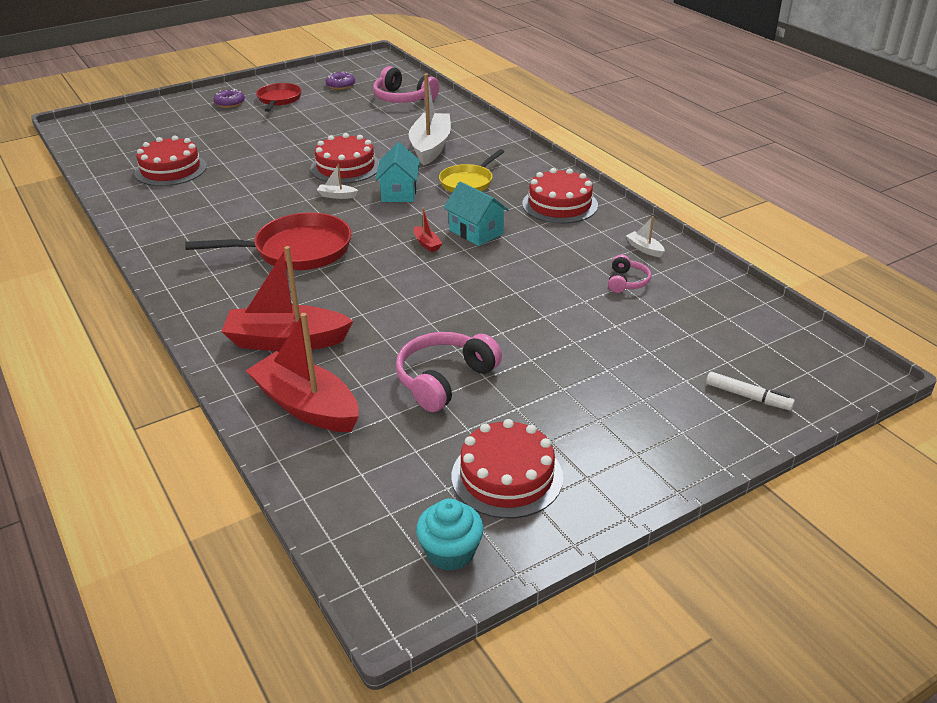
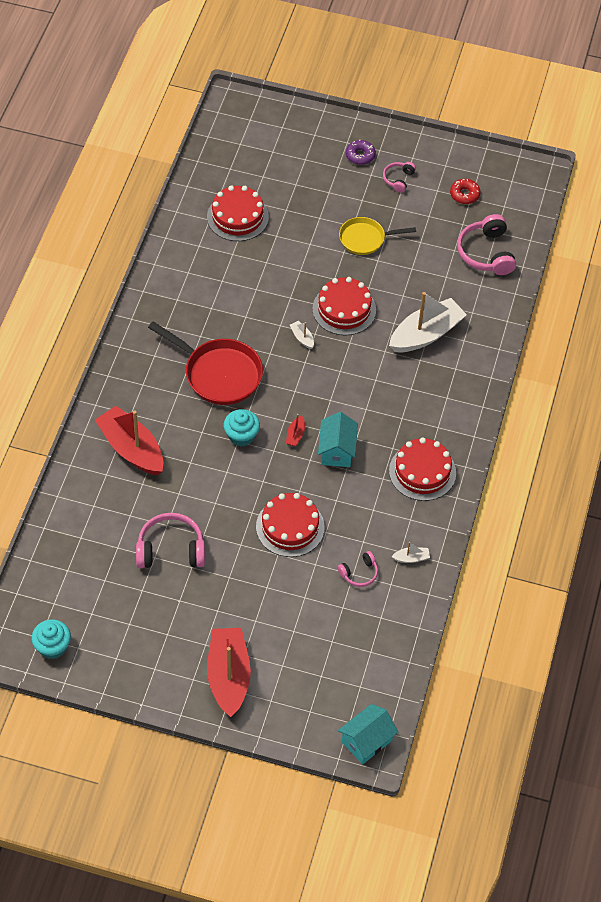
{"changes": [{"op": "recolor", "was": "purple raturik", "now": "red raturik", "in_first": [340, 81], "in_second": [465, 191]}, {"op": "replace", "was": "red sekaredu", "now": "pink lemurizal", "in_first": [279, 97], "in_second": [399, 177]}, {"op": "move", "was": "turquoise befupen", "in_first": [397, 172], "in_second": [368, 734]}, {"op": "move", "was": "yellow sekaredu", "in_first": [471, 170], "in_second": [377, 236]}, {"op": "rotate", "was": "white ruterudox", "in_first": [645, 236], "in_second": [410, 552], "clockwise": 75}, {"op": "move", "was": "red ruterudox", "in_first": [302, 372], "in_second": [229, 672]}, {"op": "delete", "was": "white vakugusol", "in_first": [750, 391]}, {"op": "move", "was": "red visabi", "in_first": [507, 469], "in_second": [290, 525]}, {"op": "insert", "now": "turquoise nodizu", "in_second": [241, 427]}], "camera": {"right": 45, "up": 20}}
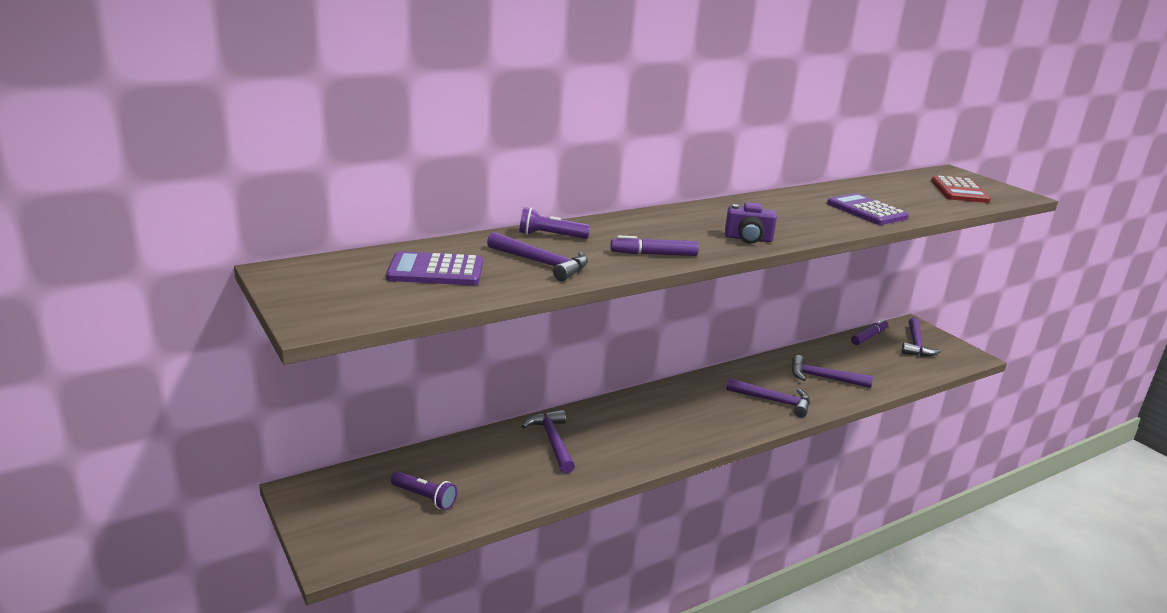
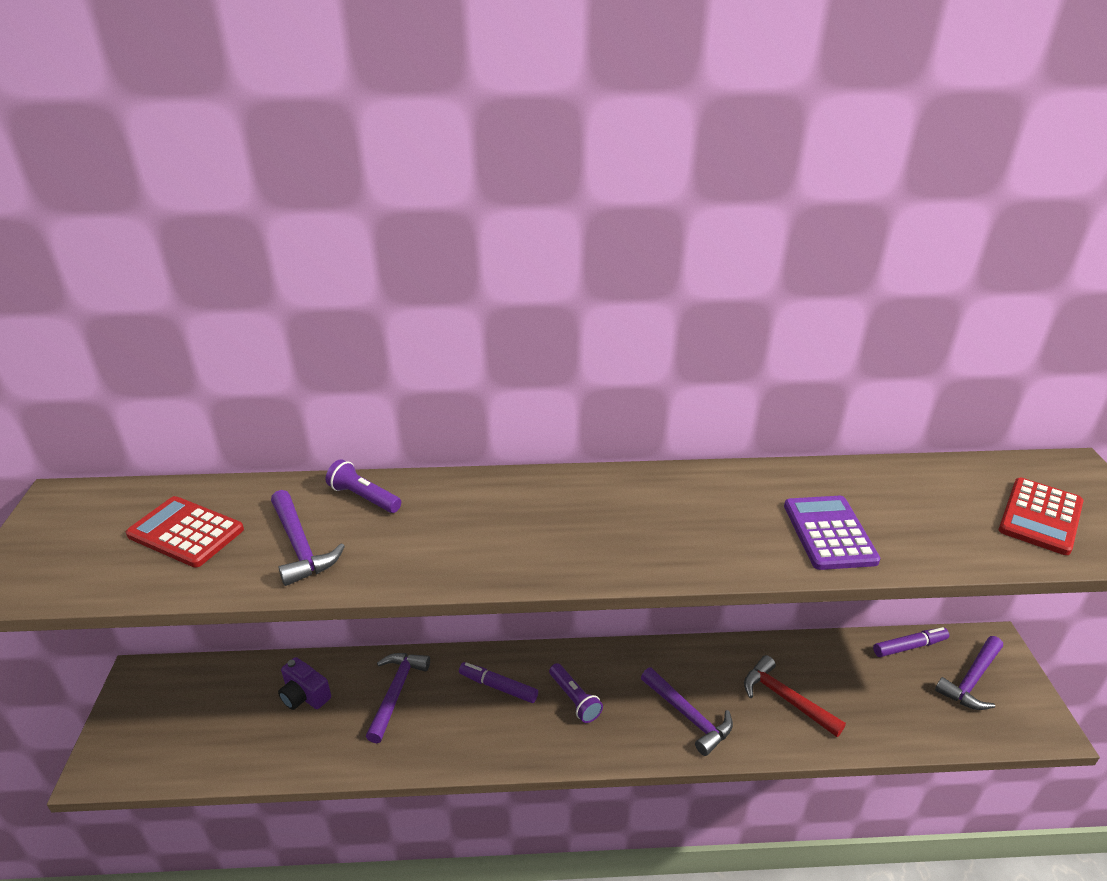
{"changes": [{"op": "move", "was": "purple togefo", "in_first": [751, 223], "in_second": [304, 683]}, {"op": "move", "was": "purple vakugusol", "in_first": [654, 245], "in_second": [498, 682]}, {"op": "recolor", "was": "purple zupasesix", "now": "red zupasesix", "in_first": [434, 268], "in_second": [185, 532]}, {"op": "recolor", "was": "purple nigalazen", "now": "red nigalazen", "in_first": [832, 371], "in_second": [795, 696]}, {"op": "move", "was": "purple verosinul", "in_first": [424, 490], "in_second": [576, 693]}], "camera": {"right": 30, "up": 10}}
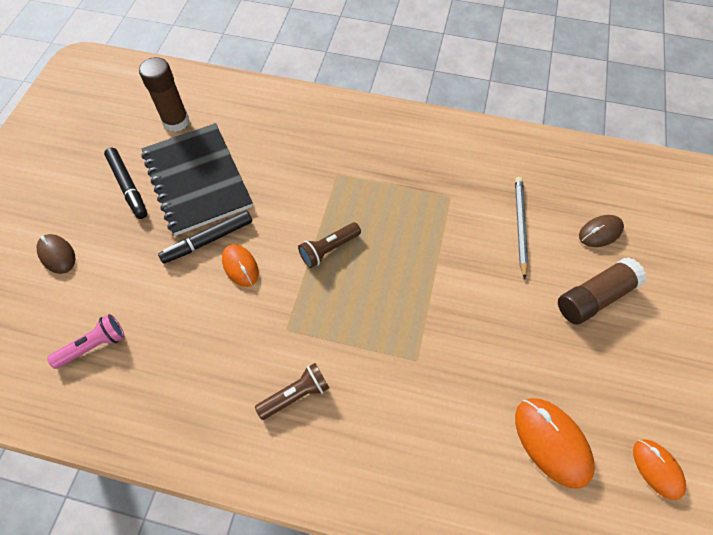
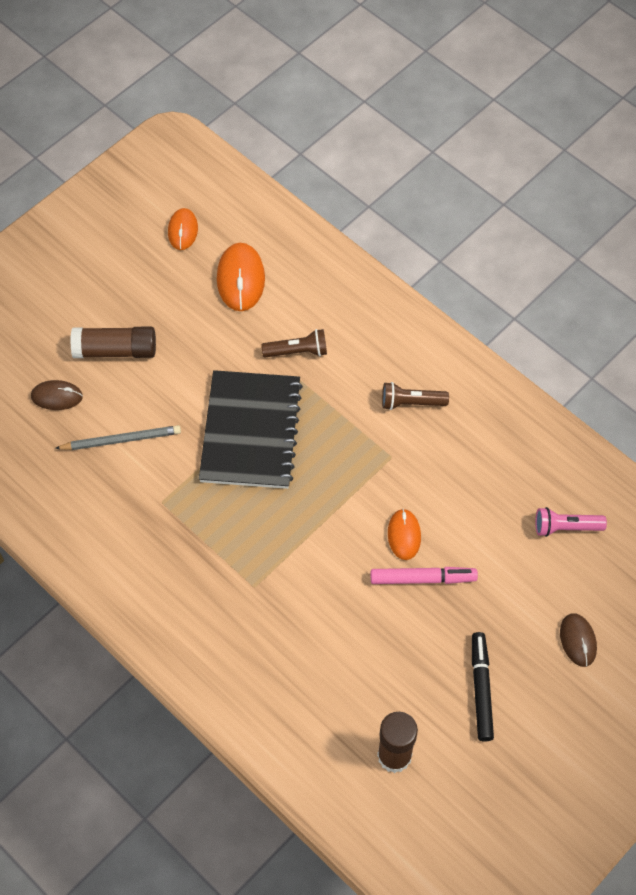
{"changes": [{"op": "move", "was": "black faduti", "in_first": [197, 179], "in_second": [251, 429]}, {"op": "rotate", "was": "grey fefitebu", "in_first": [521, 228], "in_second": [118, 437], "clockwise": -135}, {"op": "recolor", "was": "black vakugusol", "now": "pink vakugusol", "in_first": [205, 237], "in_second": [424, 575]}, {"op": "move", "was": "brown verosinul", "in_first": [329, 245], "in_second": [294, 343]}], "camera": {"right": -150, "up": 0}}
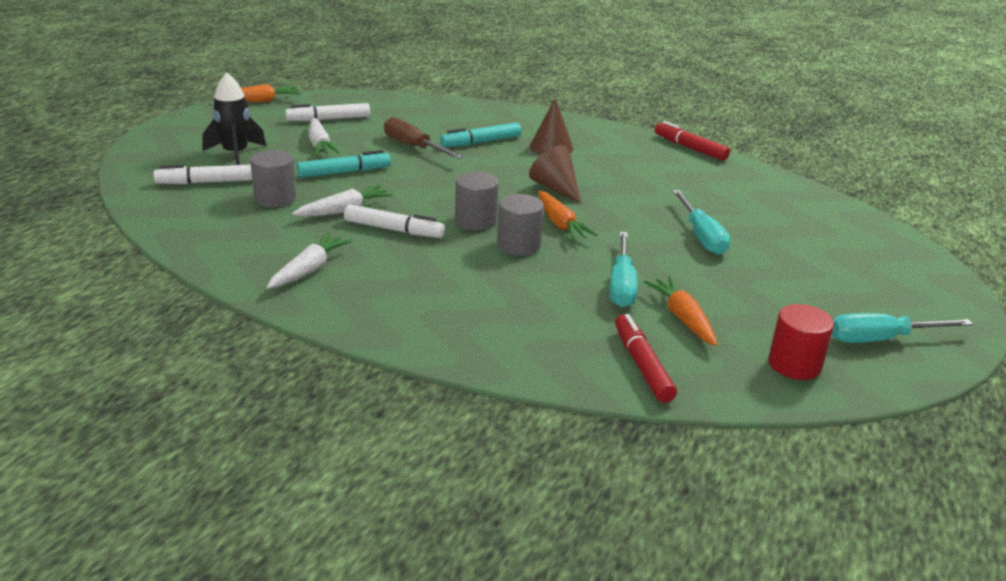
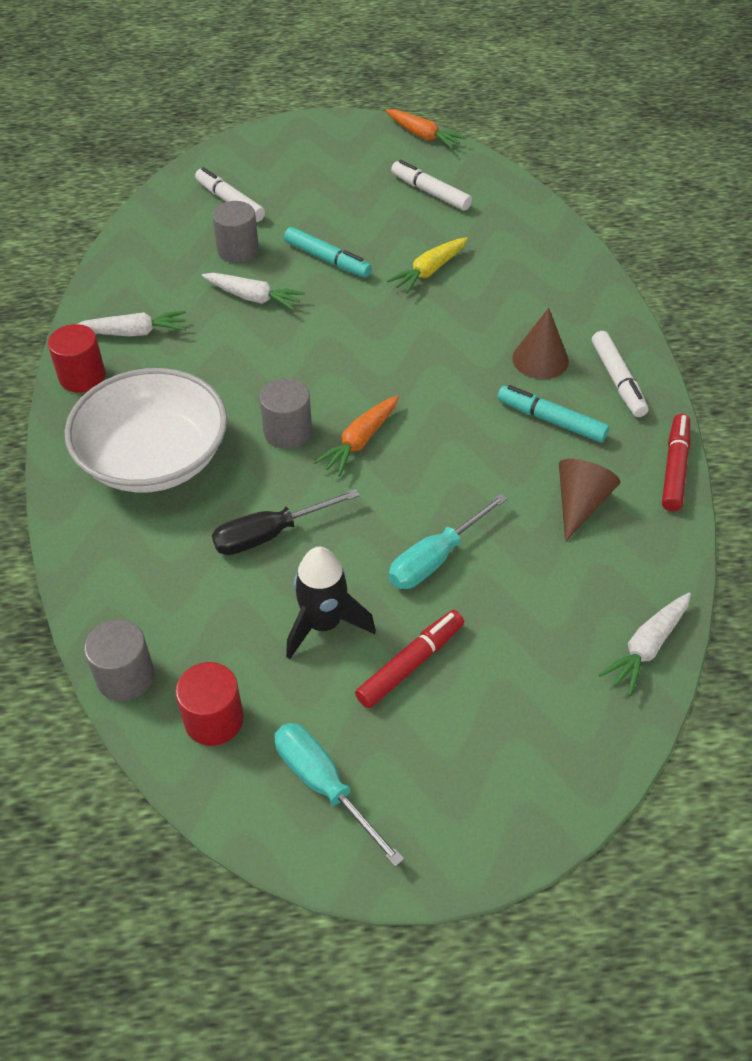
{"changes": [{"op": "move", "was": "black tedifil", "in_first": [234, 119], "in_second": [331, 603]}, {"op": "replace", "was": "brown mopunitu", "now": "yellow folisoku", "in_first": [423, 138], "in_second": [427, 265]}, {"op": "move", "was": "white folisoku", "in_first": [324, 136], "in_second": [645, 644]}, {"op": "move", "was": "turquoise vakugusol", "in_first": [480, 135], "in_second": [553, 414]}, {"op": "move", "was": "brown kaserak", "in_first": [555, 175], "in_second": [590, 500]}, {"op": "move", "was": "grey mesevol", "in_first": [477, 201], "in_second": [119, 660]}, {"op": "move", "was": "white vakugusol", "in_first": [394, 221], "in_second": [620, 374]}, {"op": "recolor", "was": "turquoise mopunitu", "now": "black mopunitu", "in_first": [623, 270], "in_second": [286, 522]}, {"op": "delete", "was": "orange folisoku", "in_first": [680, 311]}, {"op": "move", "was": "red vakugusol", "in_first": [646, 358], "in_second": [409, 659]}, {"op": "insert", "now": "red mesevol", "in_second": [77, 358]}, {"op": "insert", "now": "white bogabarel", "in_second": [146, 430]}], "camera": {"right": 60, "up": 20}}
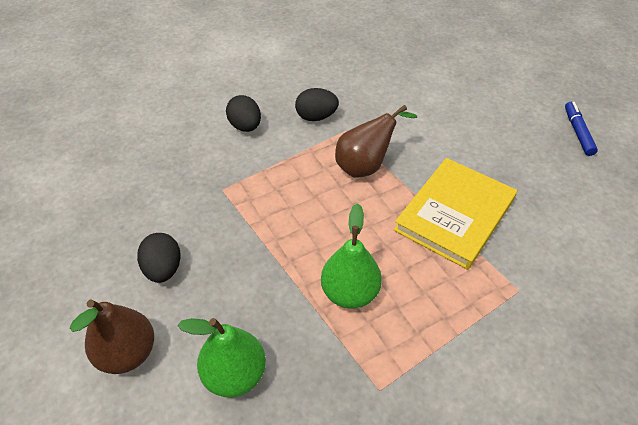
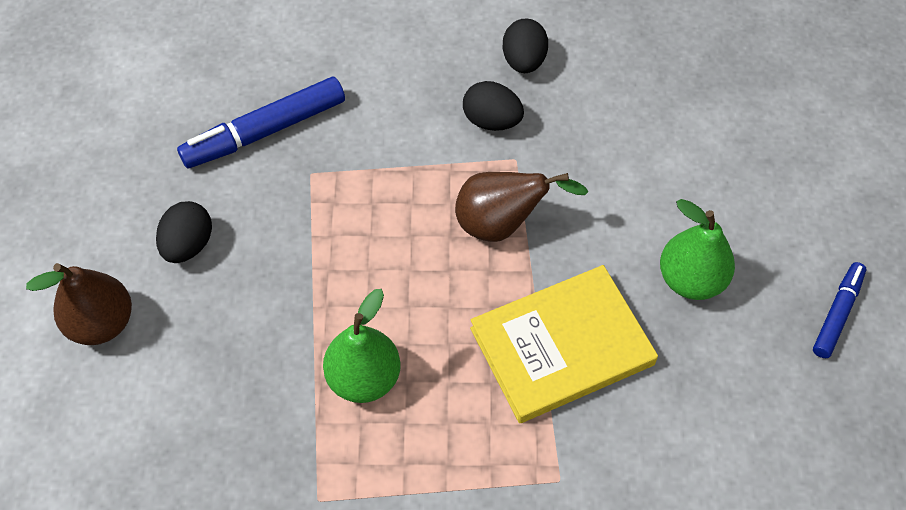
{"changes": [{"op": "move", "was": "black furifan", "in_first": [243, 113], "in_second": [525, 46]}, {"op": "move", "was": "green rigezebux", "in_first": [222, 358], "in_second": [697, 249]}, {"op": "insert", "now": "blue vakugusol", "in_second": [261, 122]}], "camera": {"right": 30, "up": 10}}
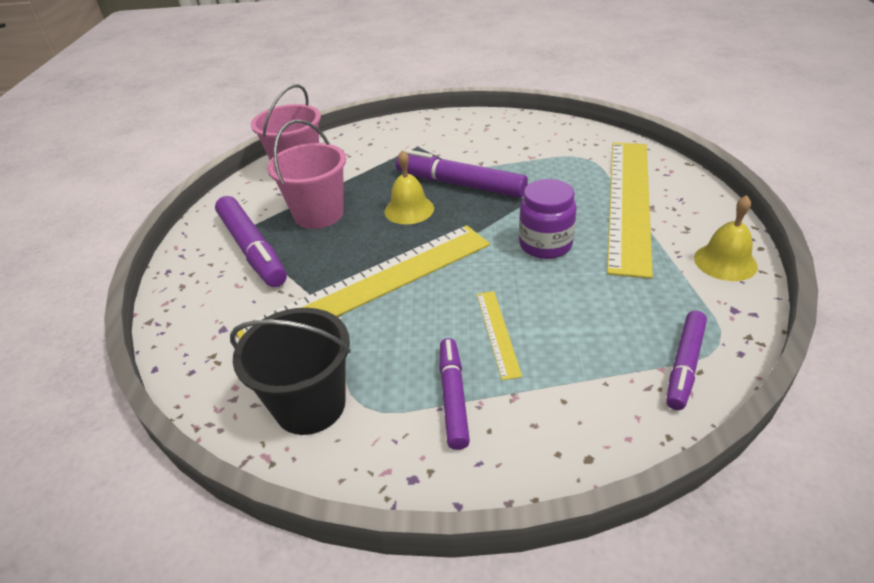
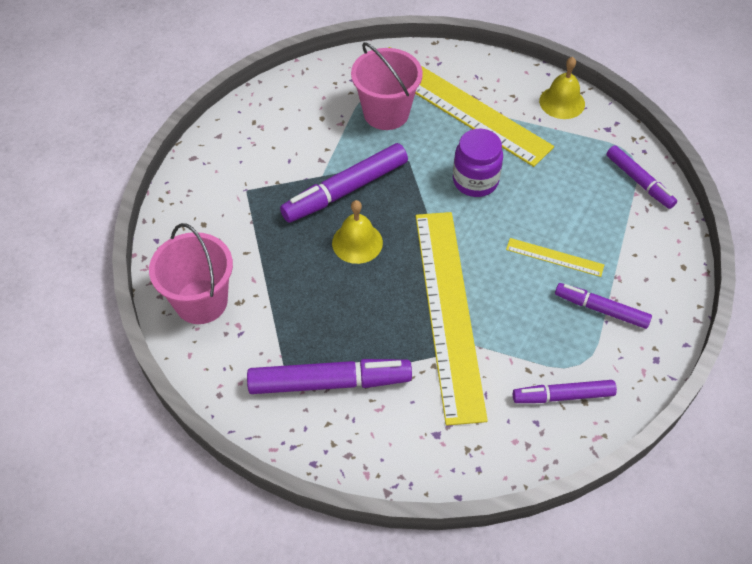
{"changes": [{"op": "move", "was": "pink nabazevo", "in_first": [306, 174], "in_second": [387, 86]}, {"op": "replace", "was": "black nabazevo", "now": "purple vakugusol", "in_first": [290, 371], "in_second": [565, 391]}], "camera": {"right": -65, "up": 15}}
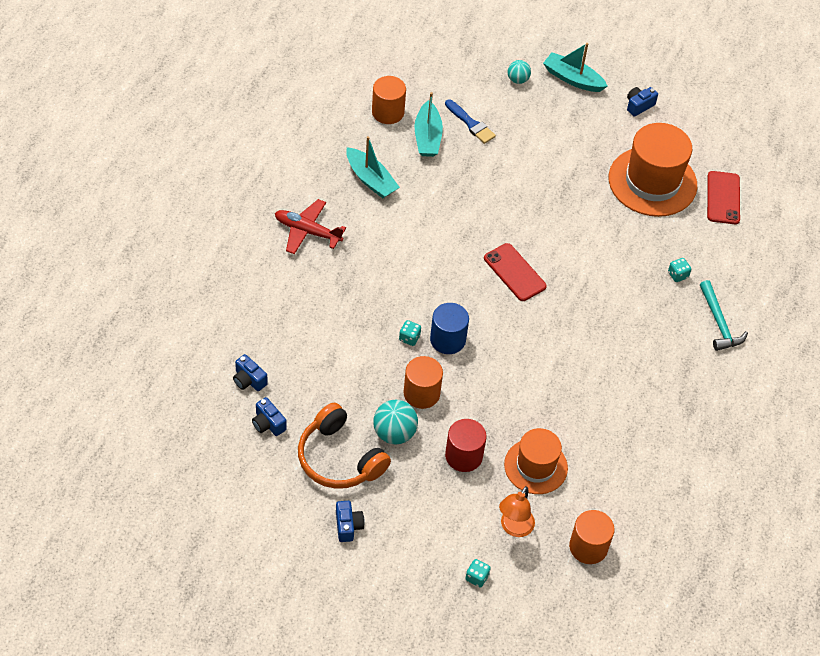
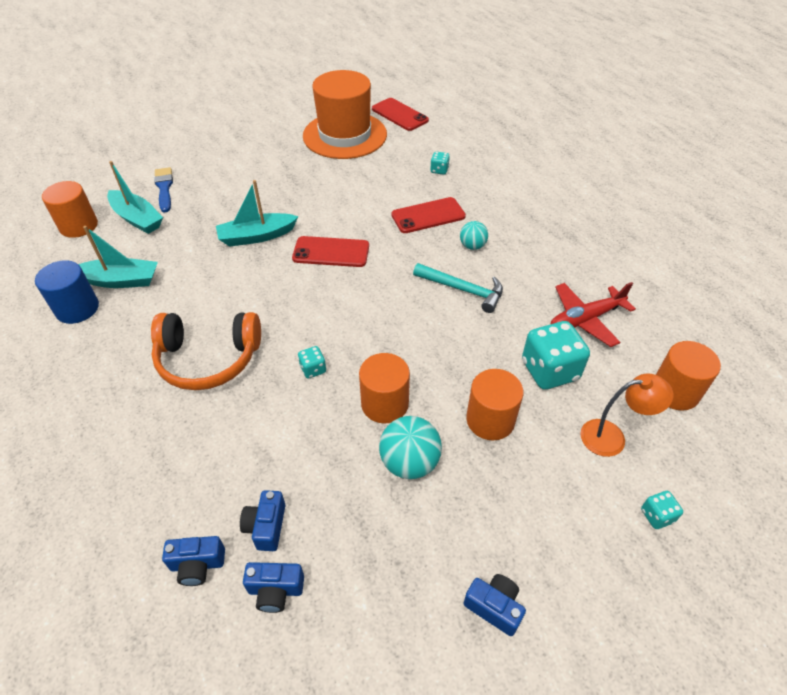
{"changes": [{"op": "move", "was": "turquoise ruterudox", "in_first": [575, 67], "in_second": [257, 213]}, {"op": "move", "was": "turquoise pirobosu", "in_first": [519, 72], "in_second": [474, 235]}, {"op": "move", "was": "blue togefo", "in_first": [642, 102], "in_second": [262, 520]}, {"op": "rotate", "was": "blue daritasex", "in_first": [470, 121], "in_second": [163, 190], "clockwise": -105}, {"op": "move", "was": "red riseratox", "in_first": [310, 226], "in_second": [593, 314]}, {"op": "move", "was": "turquoise nigalazen", "in_first": [724, 315], "in_second": [458, 288]}, {"op": "move", "was": "blue mesevol", "in_first": [449, 328], "in_second": [67, 292]}, {"op": "move", "was": "orange lemurizal", "in_first": [344, 446], "in_second": [206, 351]}, {"op": "recolor", "was": "red mesevol", "now": "orange mesevol", "in_first": [466, 445], "in_second": [495, 404]}, {"op": "replace", "was": "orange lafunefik", "now": "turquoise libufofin", "in_first": [536, 461], "in_second": [556, 355]}, {"op": "rotate", "was": "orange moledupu", "in_first": [517, 511], "in_second": [626, 415], "clockwise": -75}, {"op": "insert", "now": "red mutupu", "in_second": [428, 215]}], "camera": {"right": -45, "up": -5}}
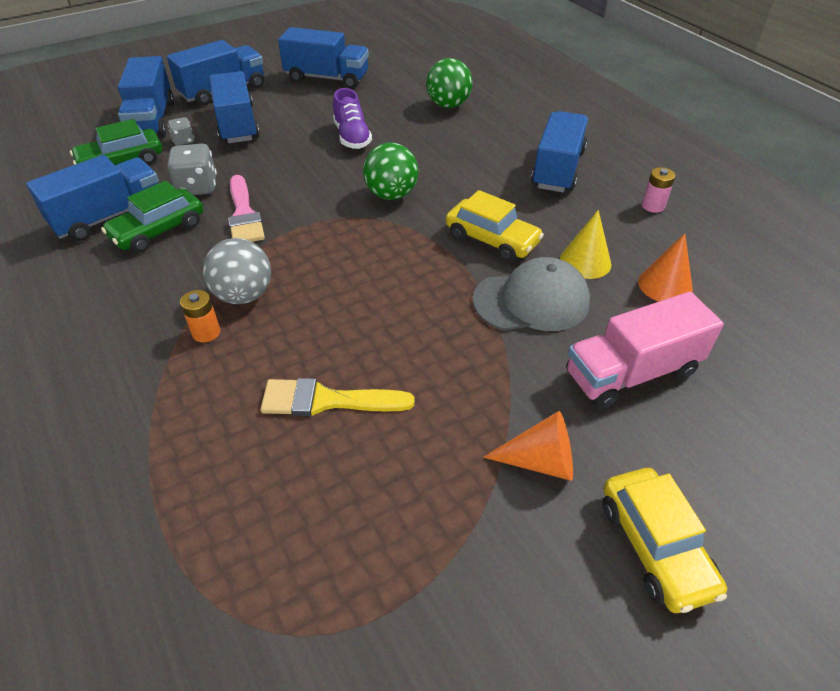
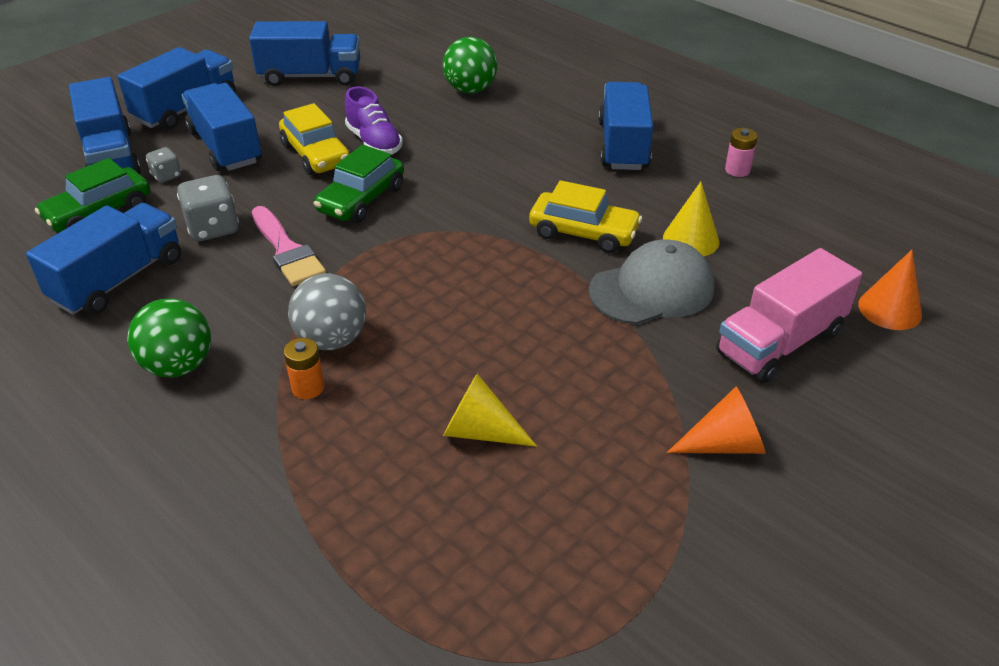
{"changes": [{"op": "move", "was": "green pirobosu", "in_first": [391, 171], "in_second": [169, 337]}, {"op": "move", "was": "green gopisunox", "in_first": [152, 217], "in_second": [359, 184]}, {"op": "move", "was": "orange kaserak", "in_first": [665, 267], "in_second": [890, 290]}, {"op": "replace", "was": "yellow daritasex", "now": "yellow kaserak", "in_first": [337, 397], "in_second": [490, 410]}, {"op": "move", "was": "yellow gopisunox", "in_first": [664, 540], "in_second": [314, 139]}], "camera": {"right": -15, "up": -5}}
